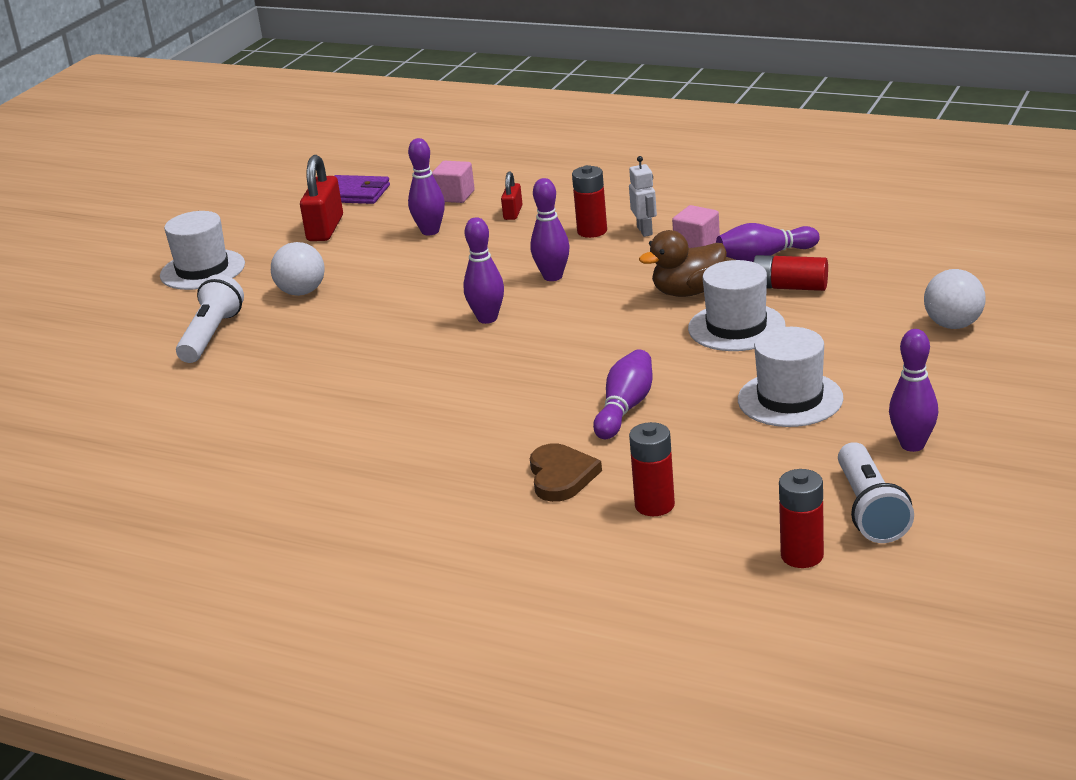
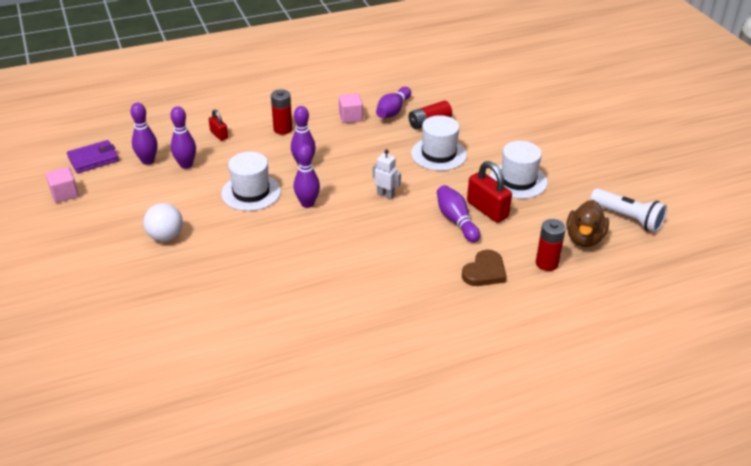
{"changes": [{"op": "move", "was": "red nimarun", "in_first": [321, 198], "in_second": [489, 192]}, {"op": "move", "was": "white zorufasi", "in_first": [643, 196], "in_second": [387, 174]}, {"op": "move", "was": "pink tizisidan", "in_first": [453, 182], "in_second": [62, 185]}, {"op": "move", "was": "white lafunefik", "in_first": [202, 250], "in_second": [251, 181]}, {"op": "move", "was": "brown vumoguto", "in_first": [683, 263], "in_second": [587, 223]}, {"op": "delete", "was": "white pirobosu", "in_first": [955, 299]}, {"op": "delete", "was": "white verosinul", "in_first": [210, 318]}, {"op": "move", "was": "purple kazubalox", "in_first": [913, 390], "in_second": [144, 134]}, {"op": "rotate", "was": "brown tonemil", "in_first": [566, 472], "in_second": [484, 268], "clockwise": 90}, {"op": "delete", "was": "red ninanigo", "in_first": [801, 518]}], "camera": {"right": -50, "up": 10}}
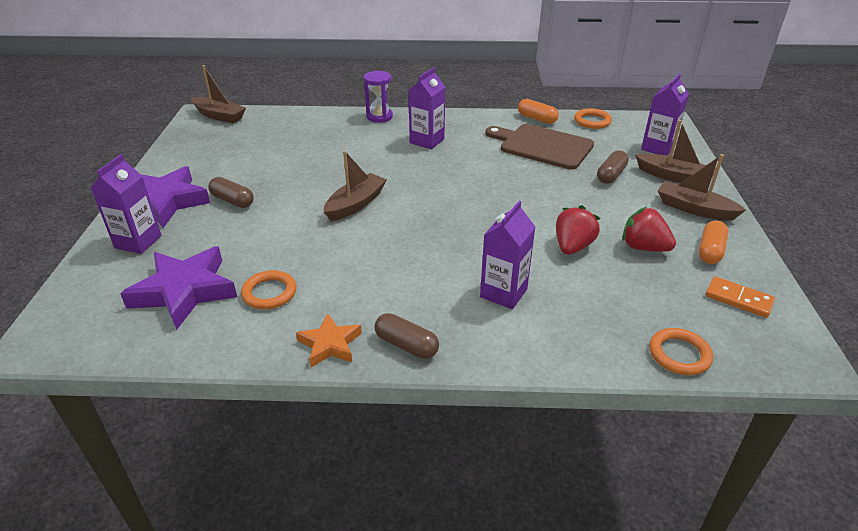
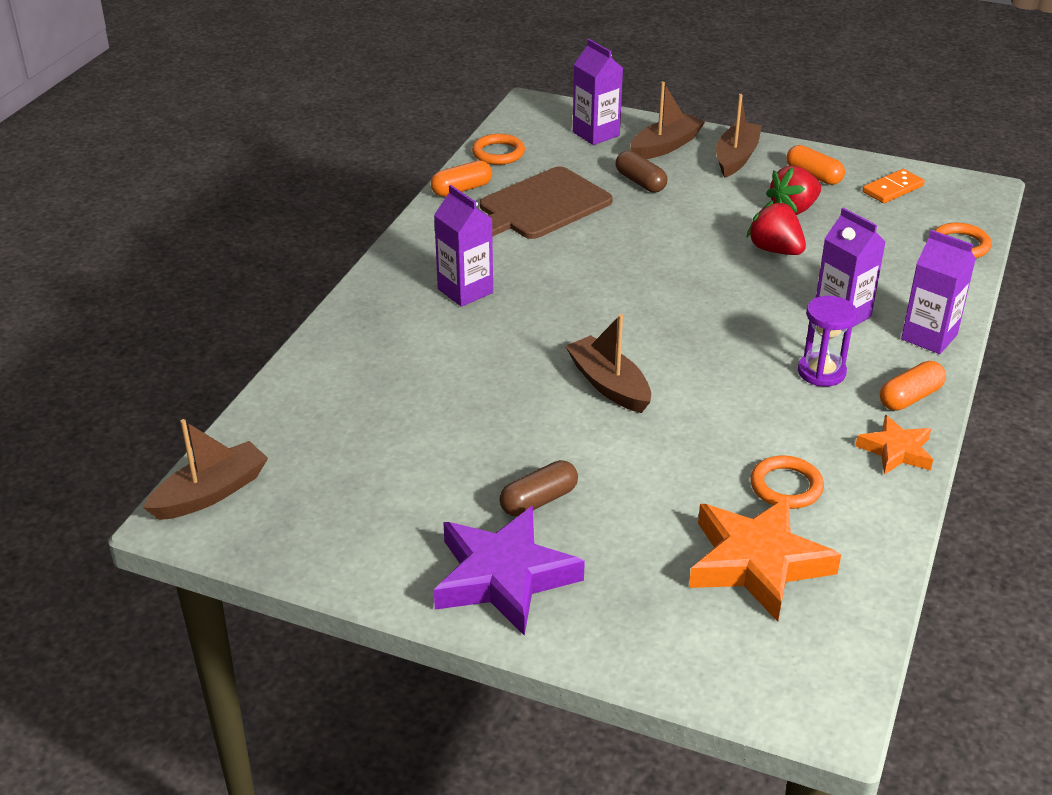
{"changes": [{"op": "move", "was": "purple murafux", "in_first": [378, 97], "in_second": [827, 341]}, {"op": "move", "was": "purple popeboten", "in_first": [126, 204], "in_second": [938, 292]}, {"op": "rotate", "was": "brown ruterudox", "in_first": [702, 187], "in_second": [739, 136], "clockwise": 150}, {"op": "recolor", "was": "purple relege", "now": "orange relege", "in_first": [178, 288], "in_second": [765, 559]}, {"op": "recolor", "was": "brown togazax", "now": "orange togazax", "in_first": [406, 336], "in_second": [913, 386]}], "camera": {"right": -70, "up": 0}}
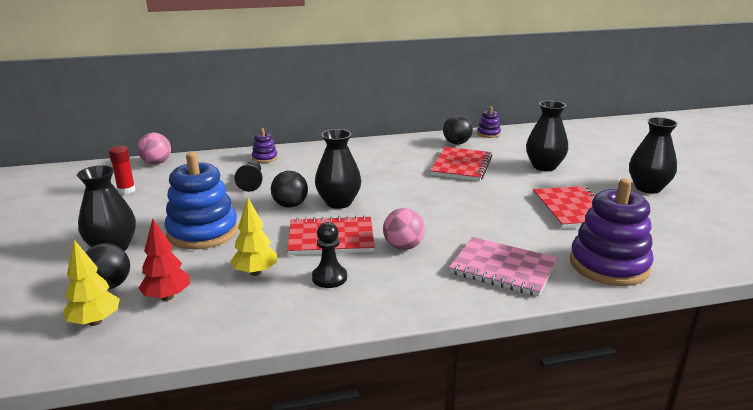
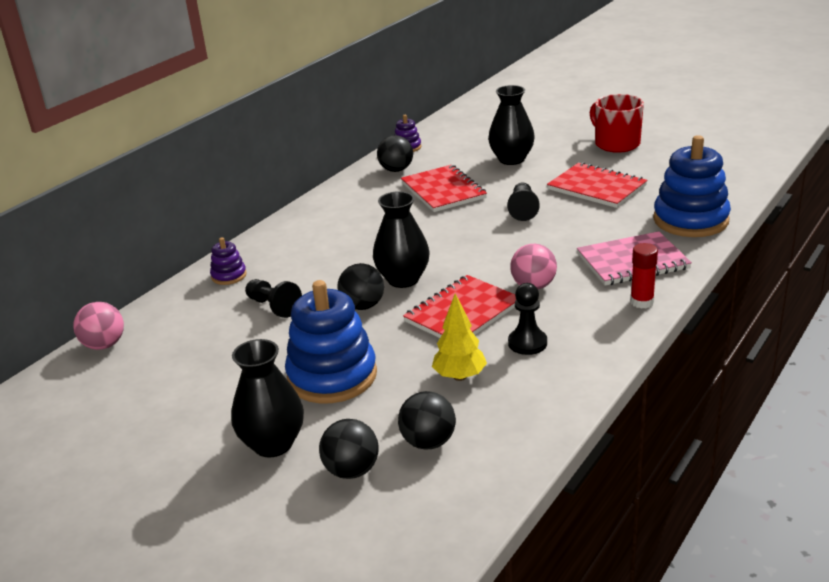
{"changes": [{"op": "replace", "was": "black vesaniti", "now": "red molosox", "in_first": [653, 155], "in_second": [617, 123]}, {"op": "move", "was": "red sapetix", "in_first": [122, 170], "in_second": [644, 276]}, {"op": "recolor", "was": "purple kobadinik", "now": "blue kobadinik", "in_first": [612, 232], "in_second": [692, 186]}, {"op": "replace", "was": "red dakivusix", "now": "black pirobosu", "in_first": [164, 259], "in_second": [427, 420]}, {"op": "delete", "was": "yellow dakivusix", "in_first": [91, 283]}, {"op": "insert", "now": "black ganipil", "in_second": [524, 201]}], "camera": {"right": -40, "up": 5}}
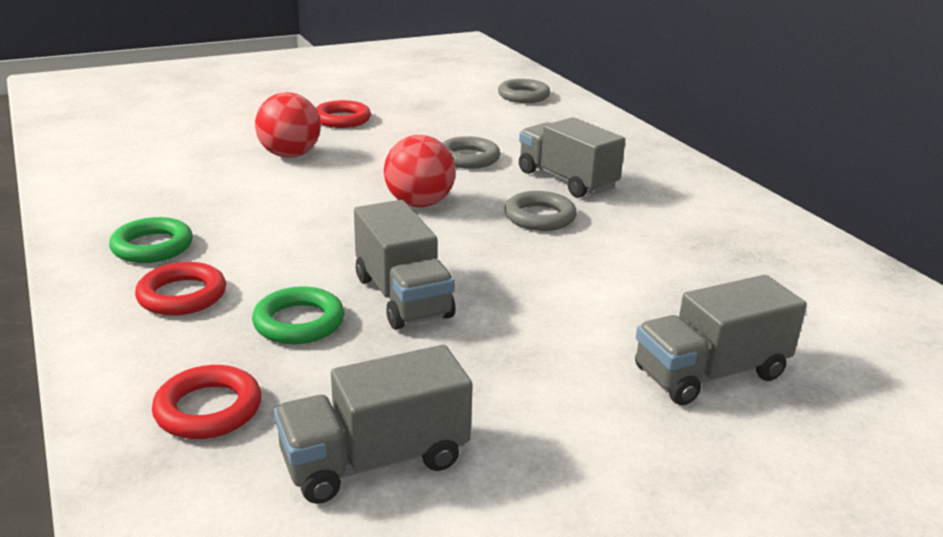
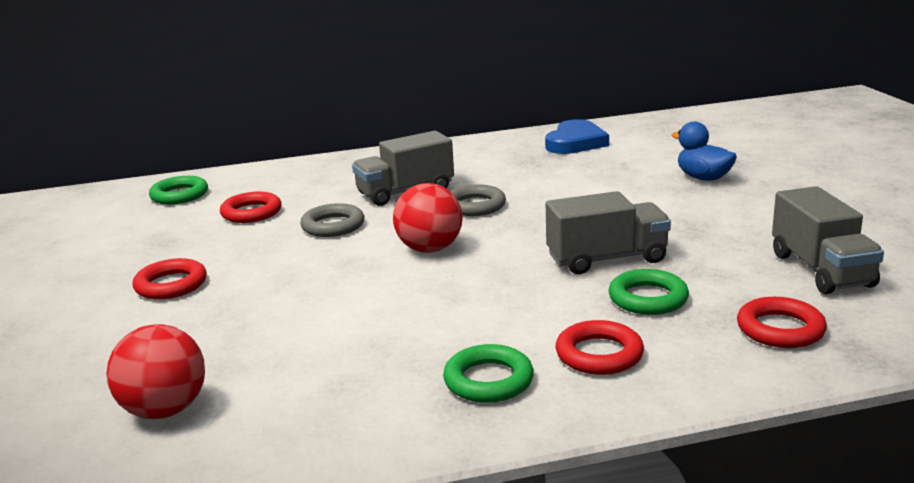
{"changes": [{"op": "recolor", "was": "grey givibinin", "now": "green givibinin", "in_first": [524, 91], "in_second": [178, 190]}, {"op": "move", "was": "red pirobosu", "in_first": [288, 125], "in_second": [155, 371]}, {"op": "replace", "was": "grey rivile", "now": "blue vumoguto", "in_first": [721, 340], "in_second": [704, 151]}, {"op": "insert", "now": "blue tonemil", "in_second": [577, 136]}, {"op": "insert", "now": "red givibinin", "in_second": [251, 207]}], "camera": {"right": -75, "up": -5}}
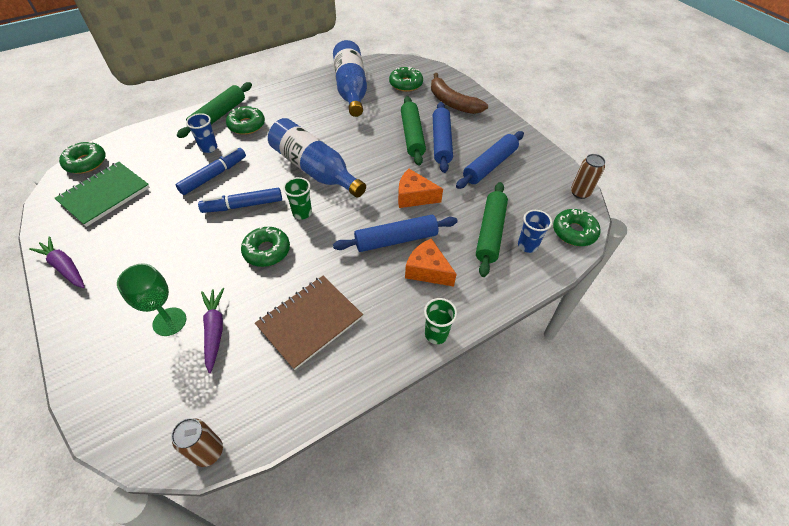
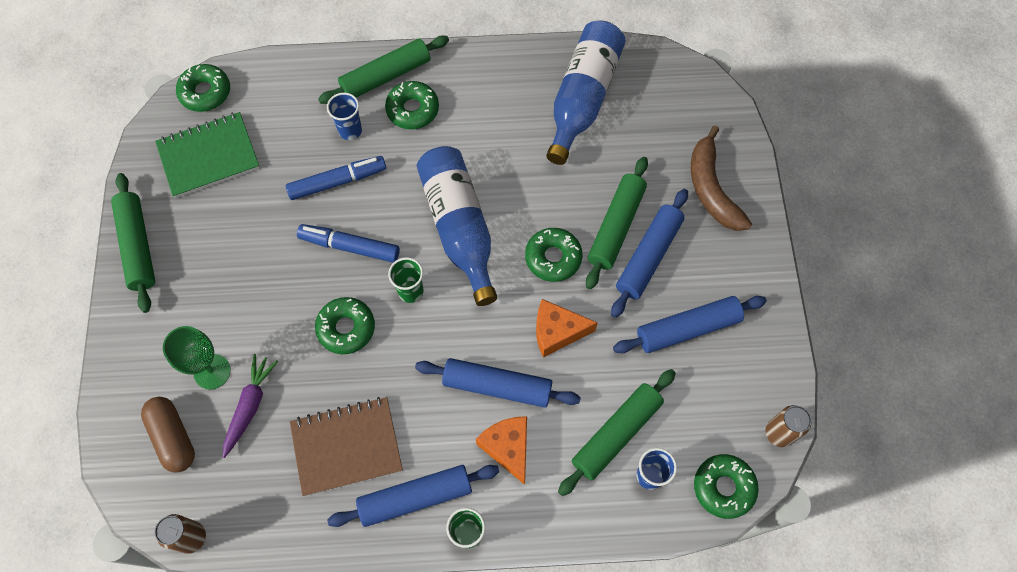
{"changes": [{"op": "move", "was": "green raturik", "in_first": [406, 79], "in_second": [554, 255]}, {"op": "rotate", "was": "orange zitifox", "in_first": [420, 188], "in_second": [567, 328], "clockwise": -45}, {"op": "replace", "was": "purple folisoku", "now": "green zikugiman", "in_first": [57, 262], "in_second": [133, 243]}, {"op": "insert", "now": "brown togazax", "in_second": [168, 435]}, {"op": "insert", "now": "blue zikugiman", "in_second": [413, 496]}], "camera": {"right": 30, "up": 15}}
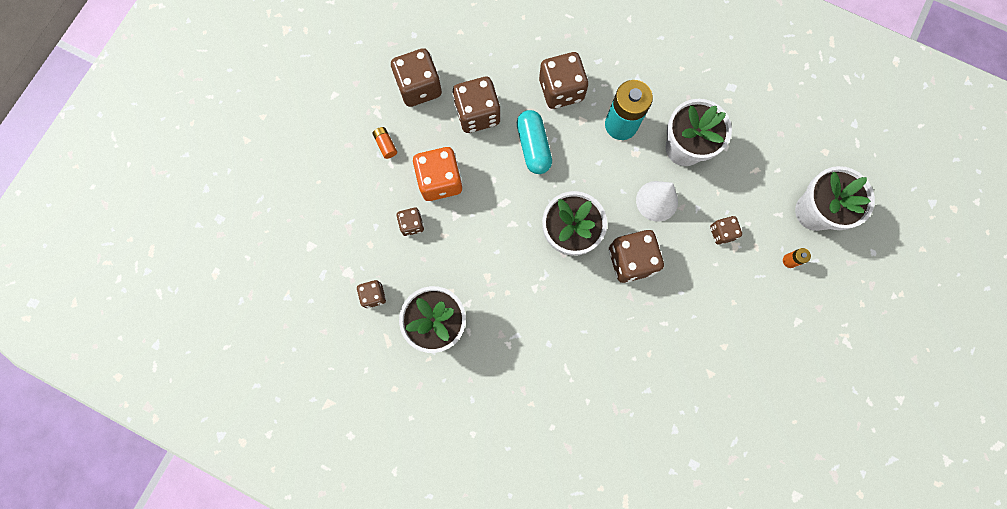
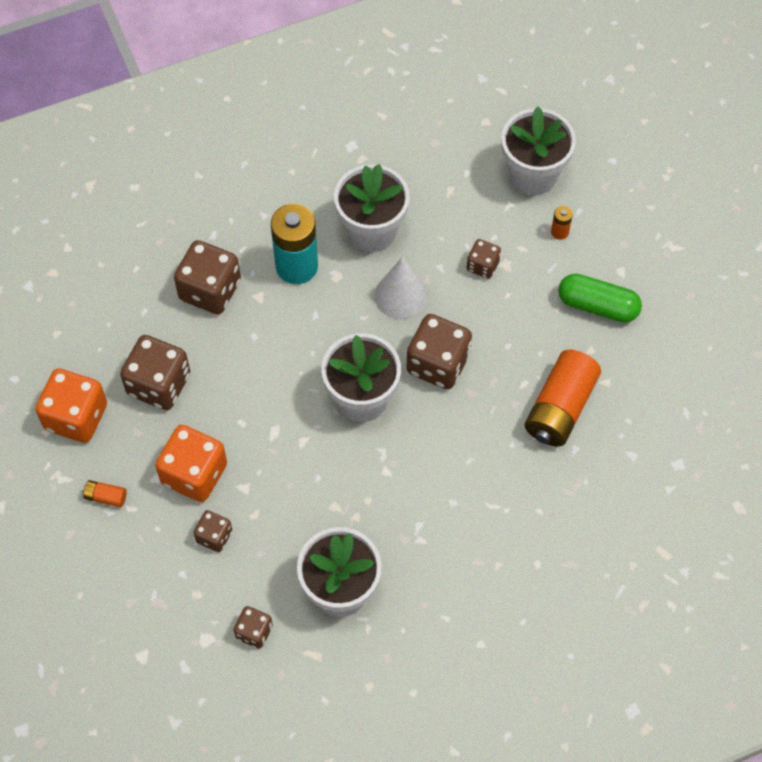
{"changes": [{"op": "recolor", "was": "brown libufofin", "now": "orange libufofin", "in_first": [416, 77], "in_second": [71, 405]}, {"op": "delete", "was": "turquoise togazax", "in_first": [534, 142]}, {"op": "insert", "now": "green togazax", "in_second": [600, 298]}, {"op": "insert", "now": "orange ninanigo", "in_second": [563, 398]}], "camera": {"right": -50, "up": -15}}
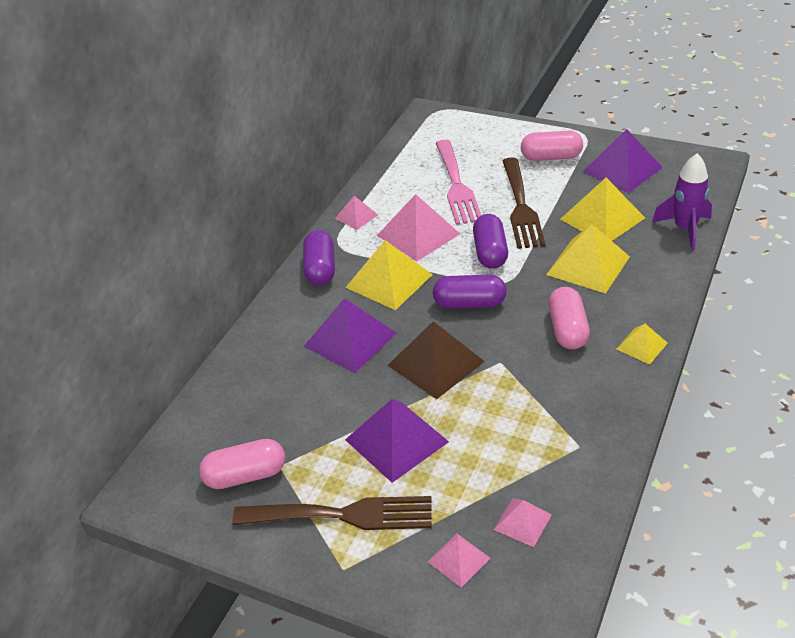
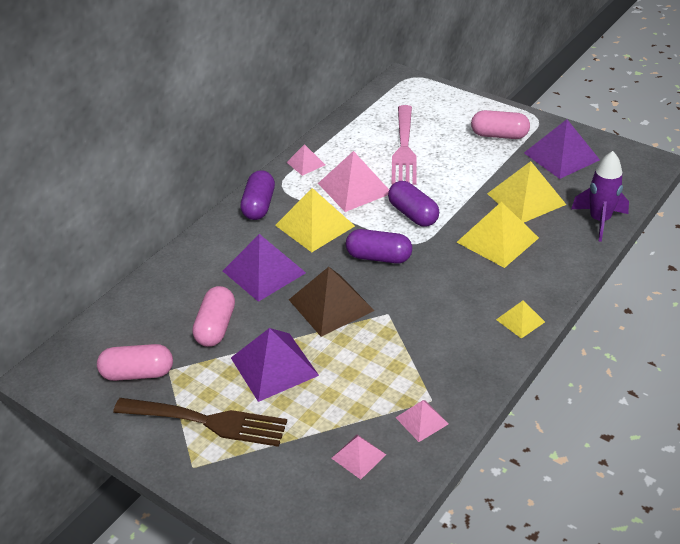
{"changes": [{"op": "delete", "was": "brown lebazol", "in_first": [524, 203]}, {"op": "rotate", "was": "purple togazax", "in_first": [490, 241], "in_second": [413, 204], "clockwise": -45}, {"op": "move", "was": "pink togazax", "in_first": [569, 318], "in_second": [213, 316]}, {"op": "move", "was": "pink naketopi", "in_first": [459, 561], "in_second": [422, 421]}], "camera": {"right": 10, "up": 0}}
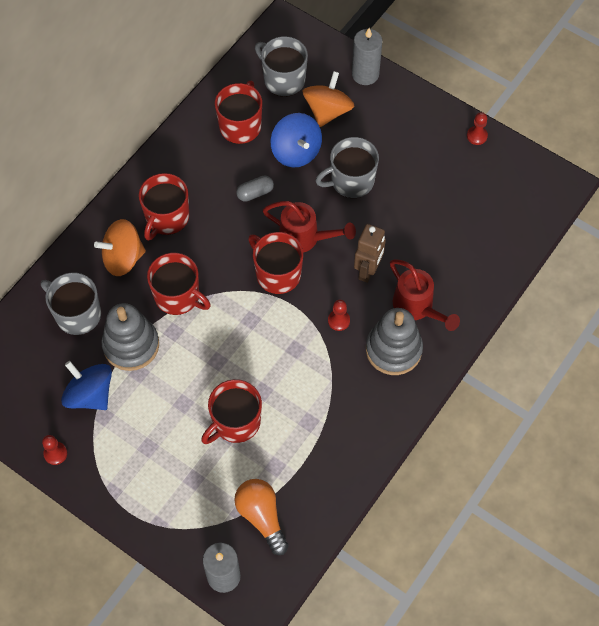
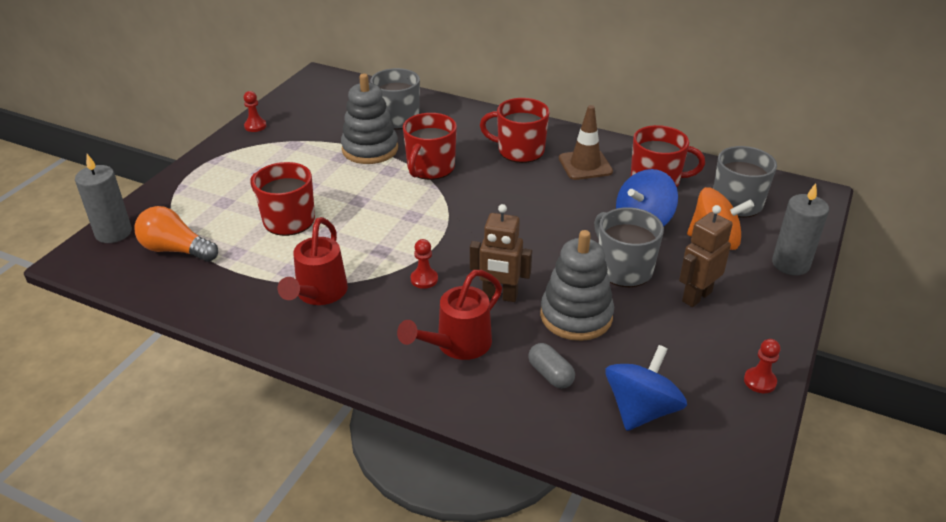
{"changes": [{"op": "move", "was": "grey togazax", "in_first": [255, 188], "in_second": [551, 366]}, {"op": "move", "was": "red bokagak", "in_first": [309, 227], "in_second": [313, 261]}, {"op": "delete", "was": "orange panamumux", "in_first": [120, 247]}, {"op": "delete", "was": "red molosox", "in_first": [275, 263]}, {"op": "move", "was": "grey kobadinik", "in_first": [394, 341], "in_second": [577, 285]}, {"op": "move", "was": "blue panamumux", "in_first": [86, 385], "in_second": [646, 388]}, {"op": "rotate", "was": "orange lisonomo", "in_first": [261, 517], "in_second": [176, 234], "clockwise": -120}, {"op": "insert", "now": "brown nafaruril", "in_second": [586, 142]}, {"op": "insert", "now": "brown zorufasi", "in_second": [706, 256]}], "camera": {"right": 80, "up": -25}}
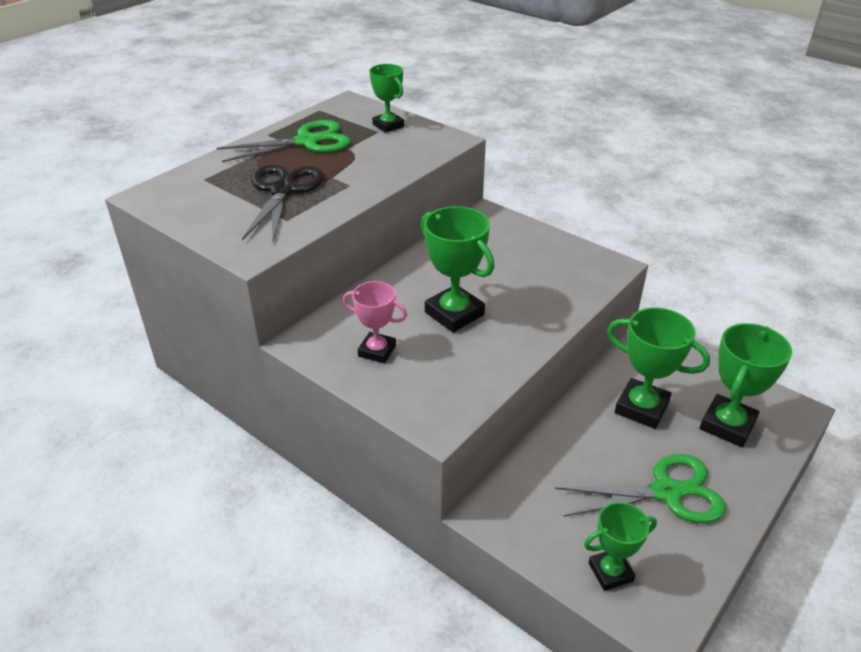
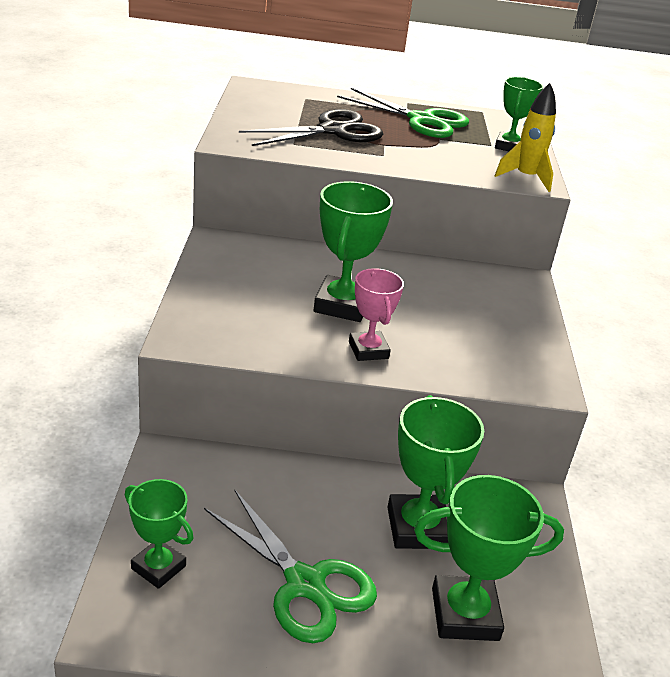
{"changes": [{"op": "move", "was": "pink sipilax", "in_first": [375, 322], "in_second": [376, 314]}, {"op": "insert", "now": "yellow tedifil", "in_second": [525, 137]}], "camera": {"right": 50, "up": -5}}
